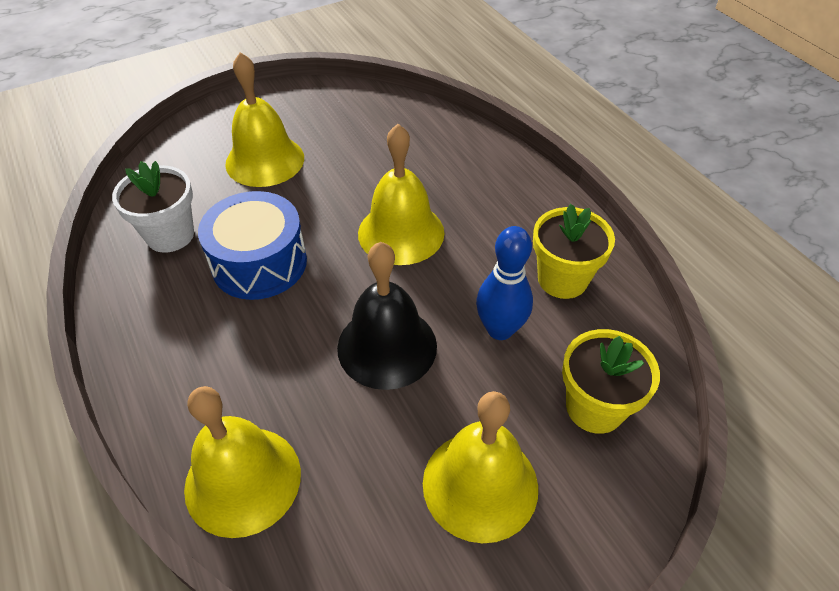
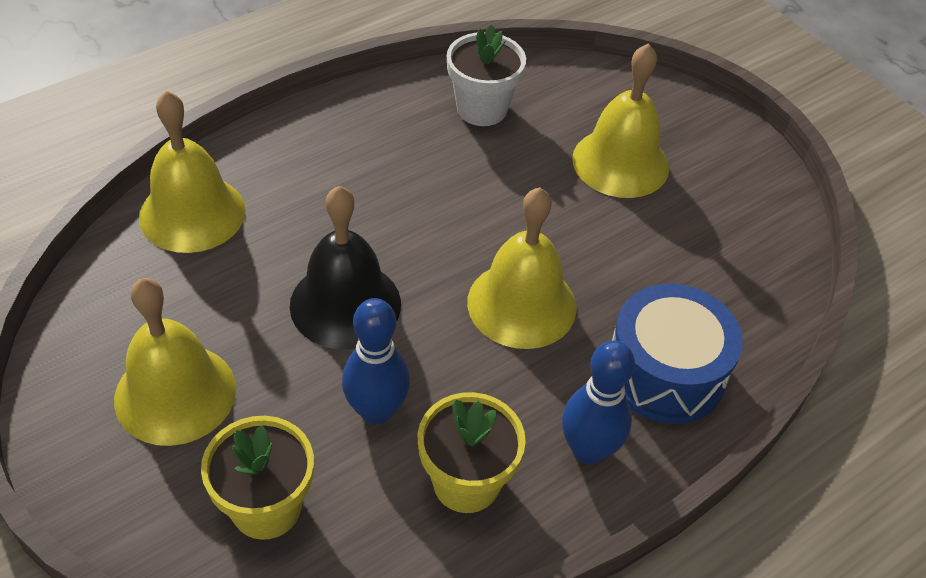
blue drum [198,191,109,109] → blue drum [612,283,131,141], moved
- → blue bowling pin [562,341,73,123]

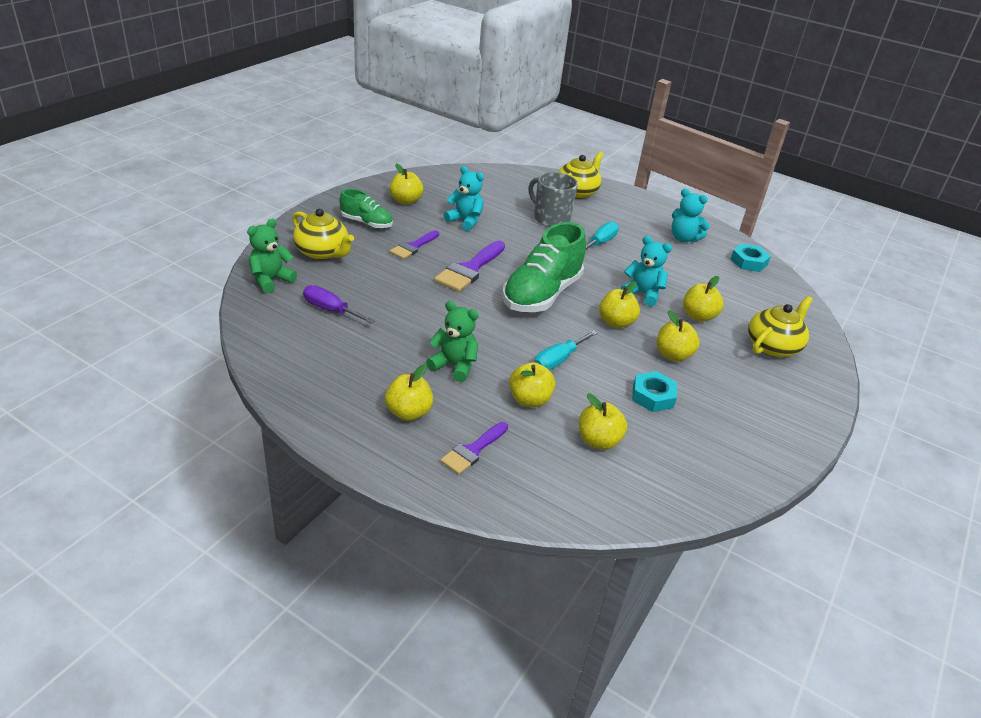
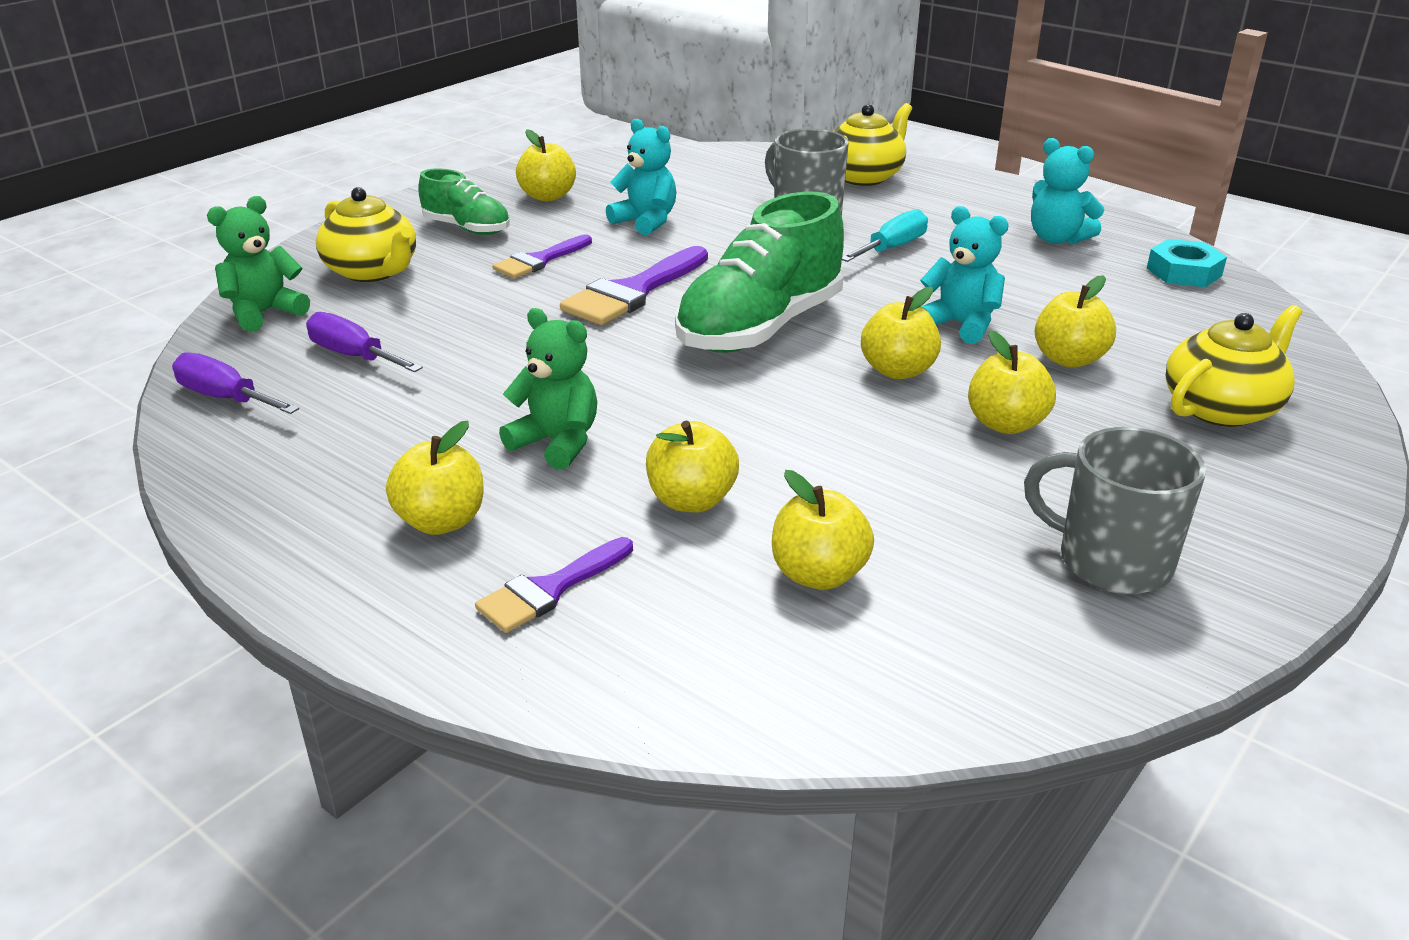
turquoise screwdriver [534,330,64,40] → -
turquoise nut [632,371,45,41] → -
- → purple screwdriver [172,352,127,62]
- → grey mug [1024,427,182,167]

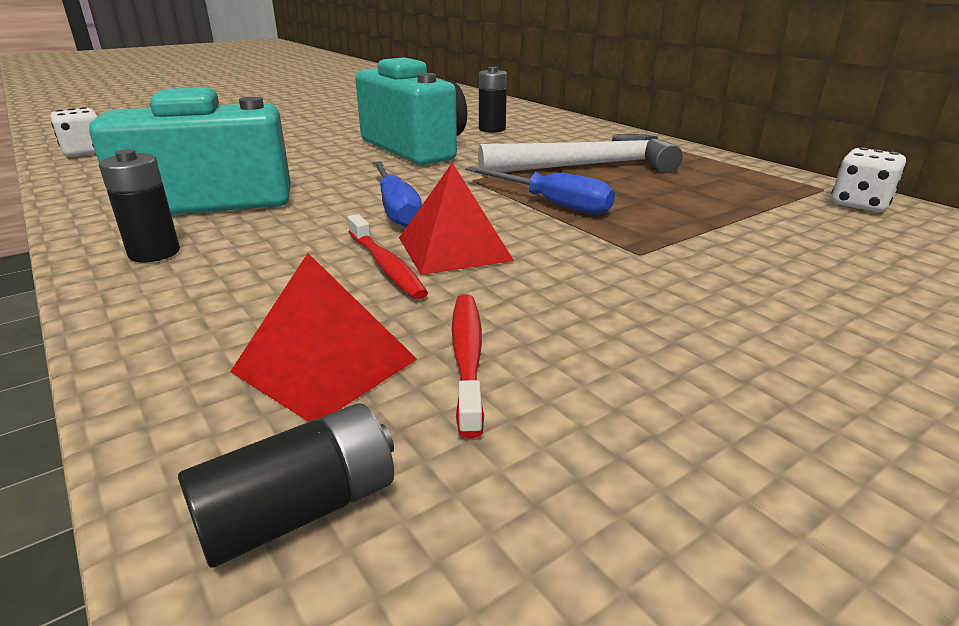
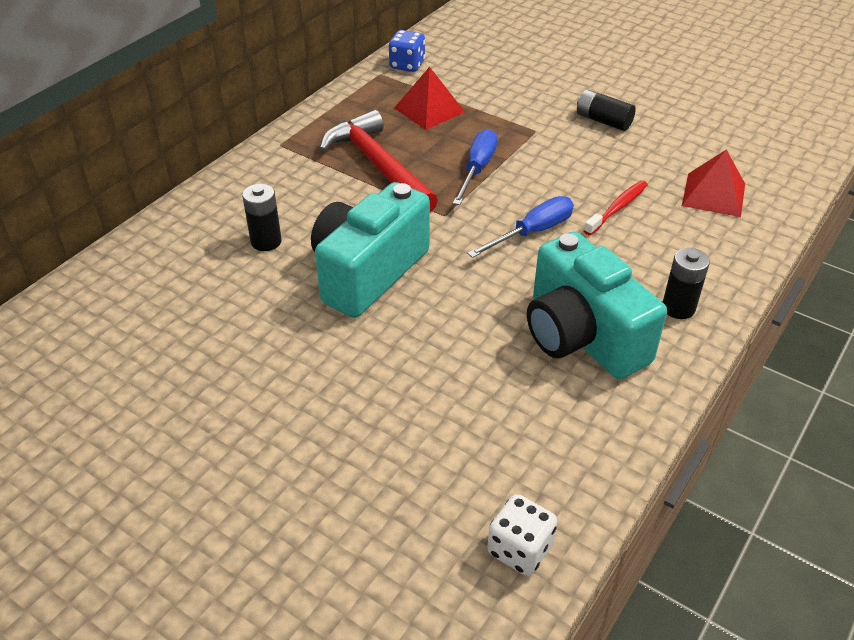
black battery [178,403,216,165] → black battery [577,89,59,42], moved
red pyramid [399,163,115,112] → red pyramid [394,67,71,63], moved
red toothbrush [452,294,32,144] → -
white hammer [478,134,205,40] → red hammer [320,110,118,102]
white dice [832,147,74,65] → blue dice [389,30,36,42]

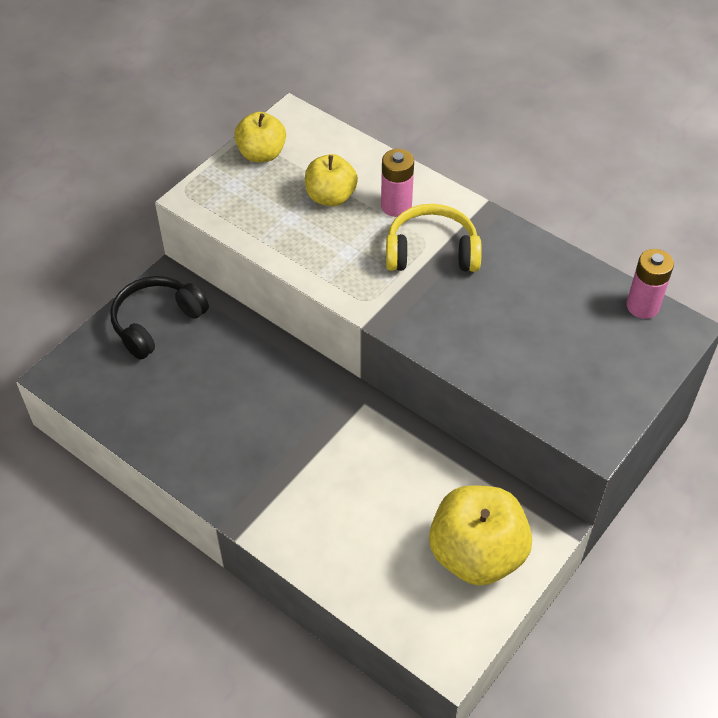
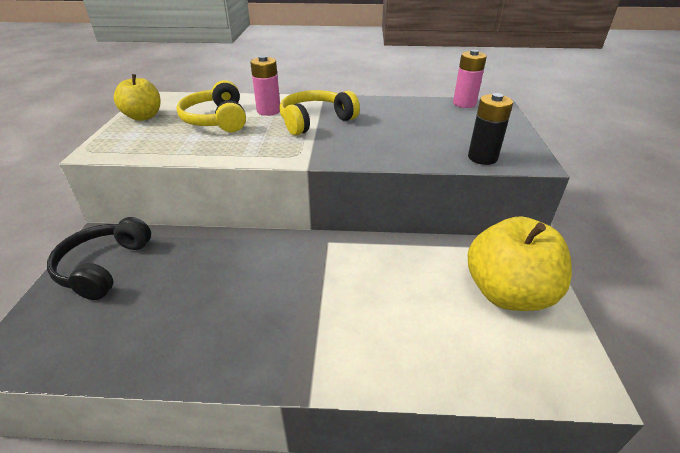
yellow apple [305,154,53,52] → yellow headphones [176,80,70,52]
- → black battery [468,93,45,72]

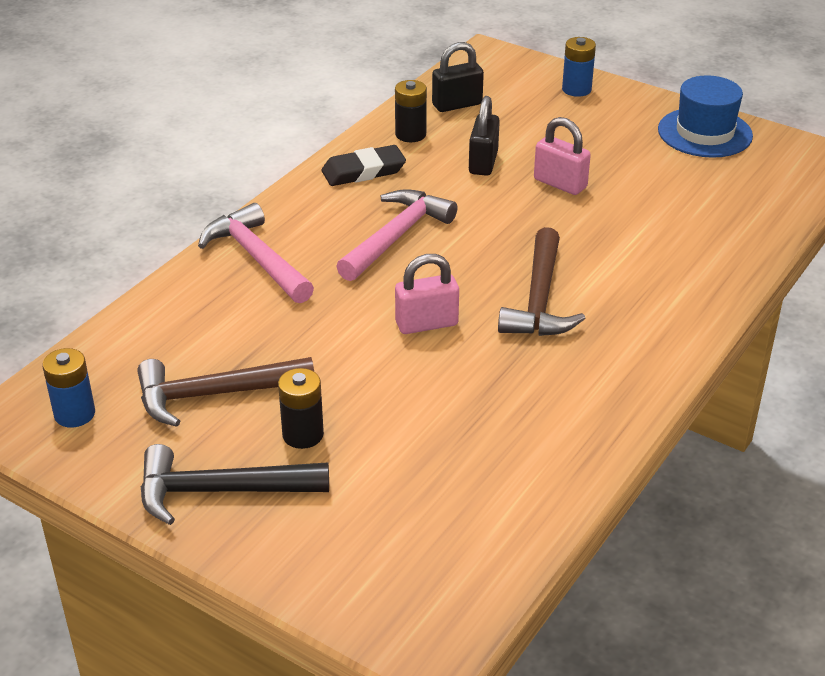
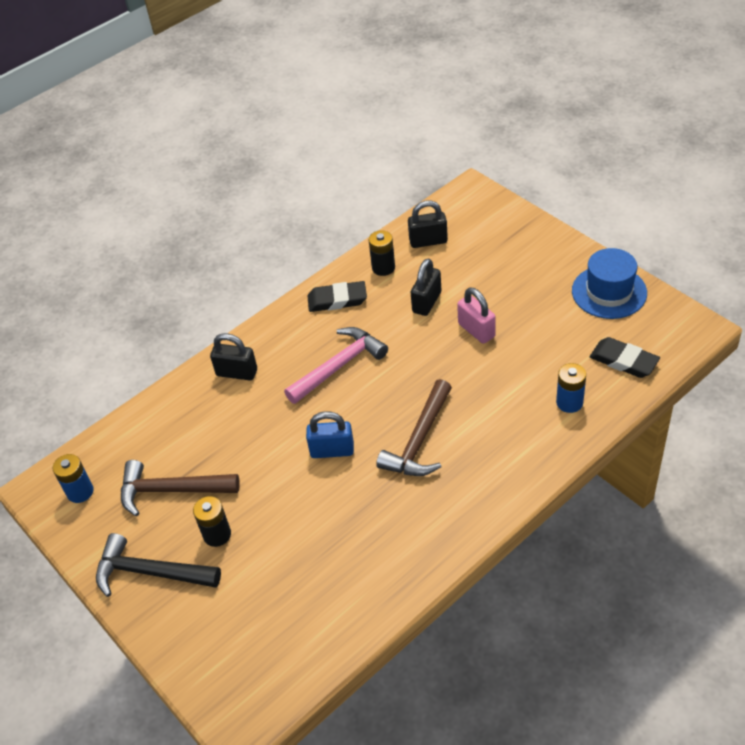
pink hammer [198,203,116,100] → black padlock [210,333,47,47]
pink padlock [395,254,64,80] → blue padlock [306,411,48,47]
blue battery [562,37,34,60] → blue battery [556,363,30,50], moved
- → black eraser [590,337,70,41]

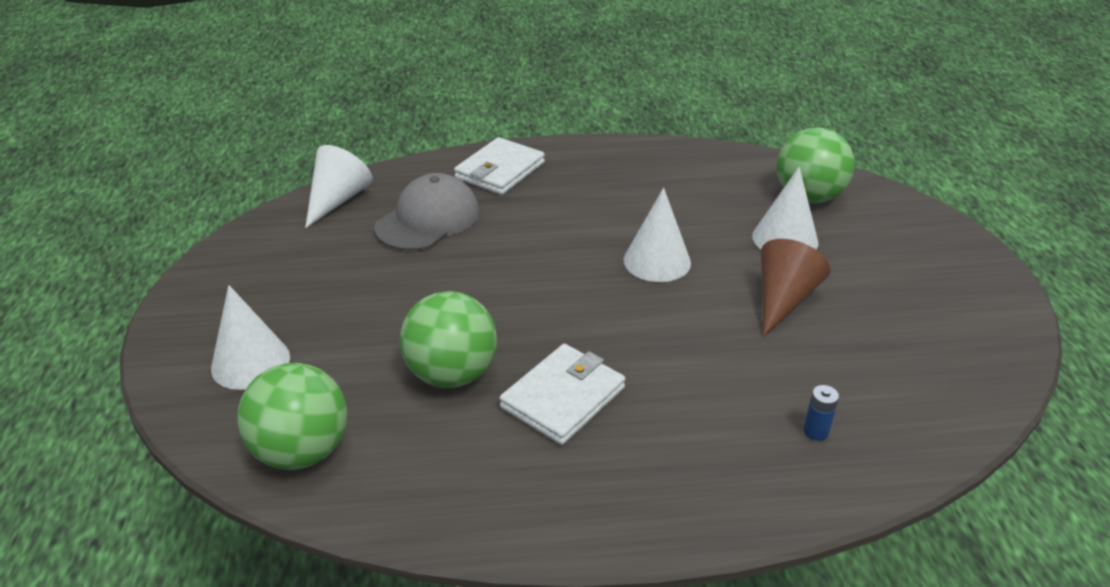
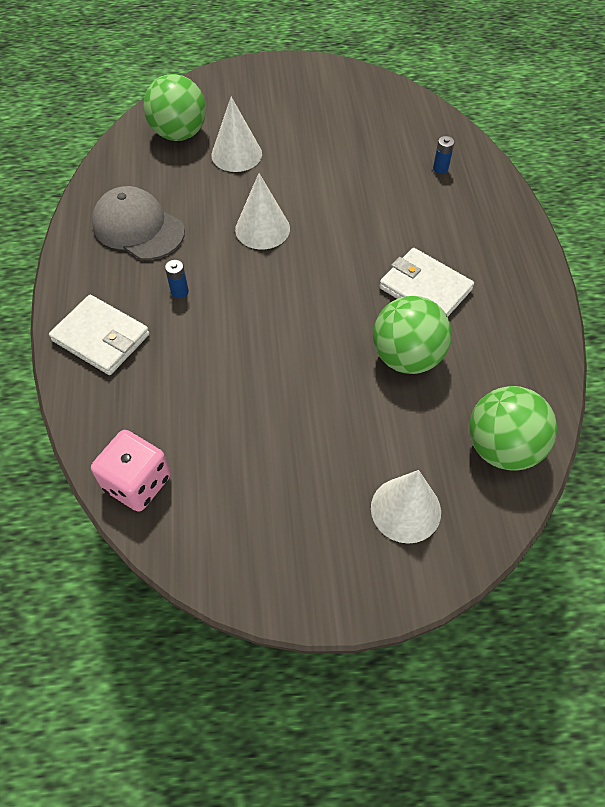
white cone [305,145,68,83] → pink dice [91,430,80,82]
grey cap [374,173,105,78] → grey cap [92,186,93,74], moved
brown cone [761,239,70,97] → -
- → blue battery [165,260,24,38]

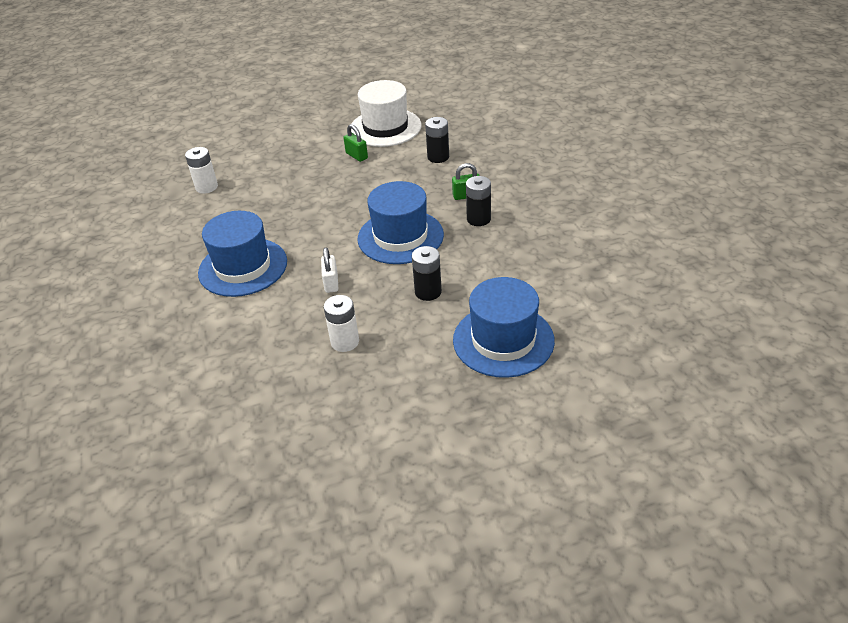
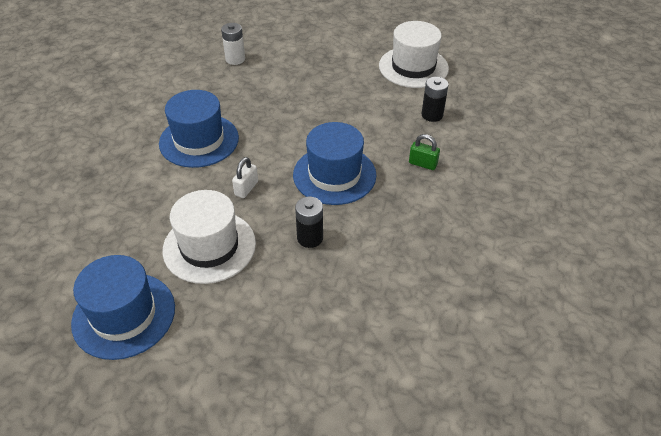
white battery [324,295,35,57] → white hat [162,190,94,94]
green padlock [344,124,24,38] → -
blue hat [453,277,102,101] → blue hat [71,255,104,105], moved
black battery [466,176,25,50] → -

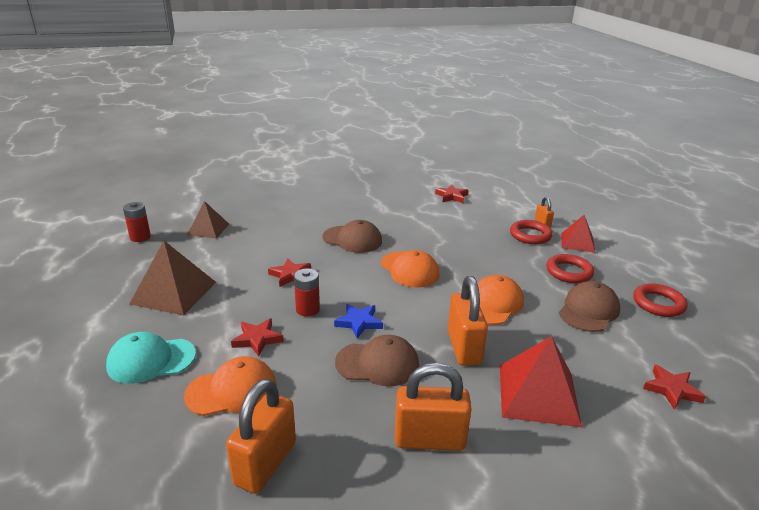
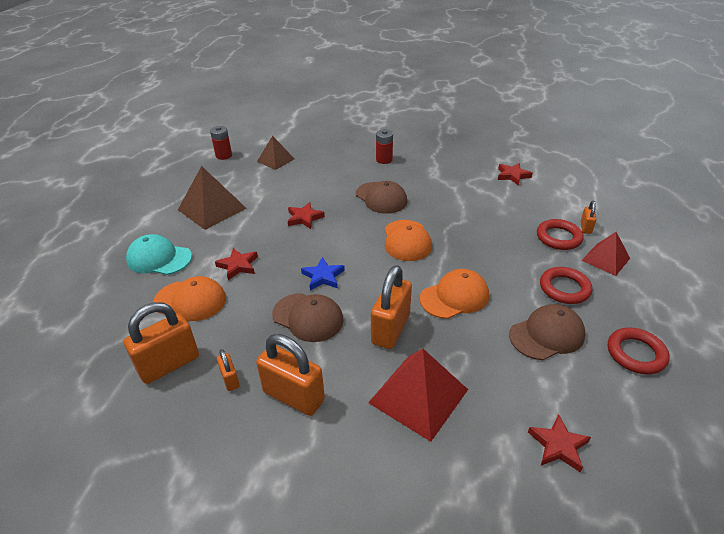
red battery [294,268,26,49] → red battery [376,129,17,35], moved
- → orange padlock [217,349,23,42]

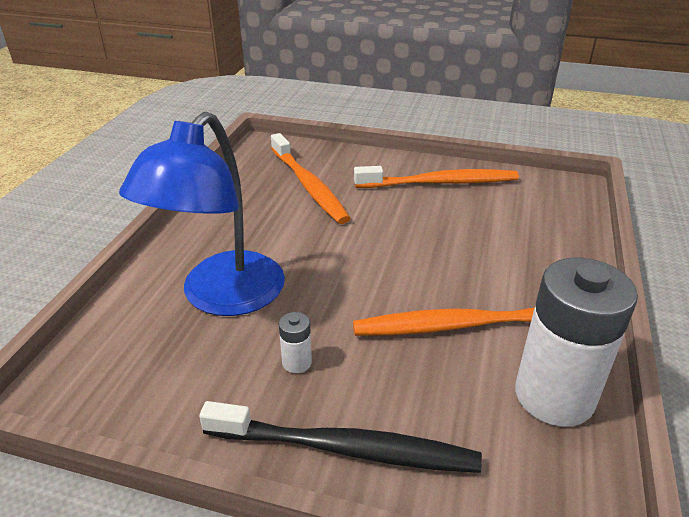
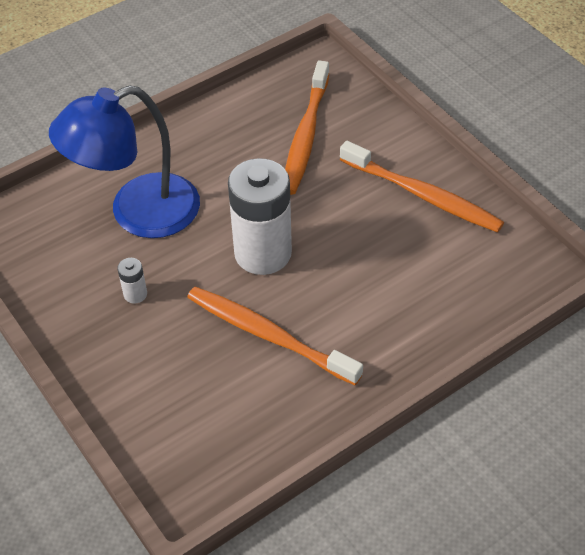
black toothbrush [199,401,283,72] → -
white battery [515,257,123,170] → white battery [228,158,64,117], moved

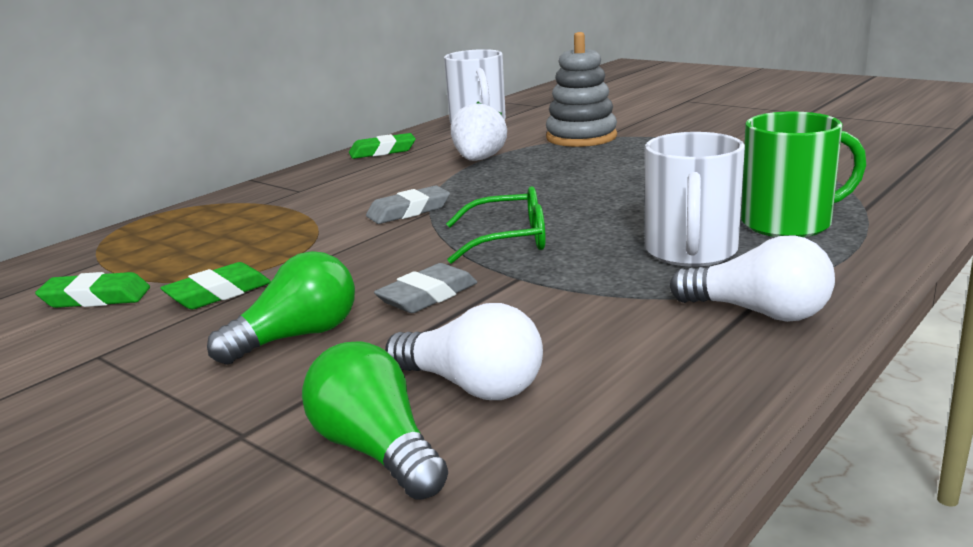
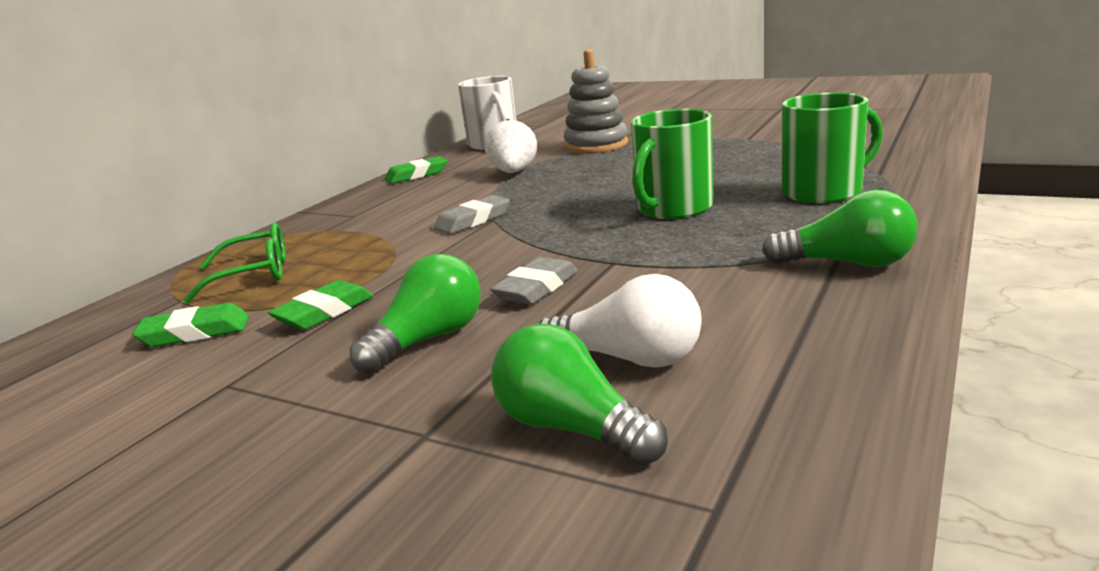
green glasses [446,186,100,78] → green glasses [183,223,103,80], moved
white mug [645,132,100,135] → -
white light bulb [670,235,165,87] → green light bulb [762,190,156,77]
- → green mug [631,109,83,110]

